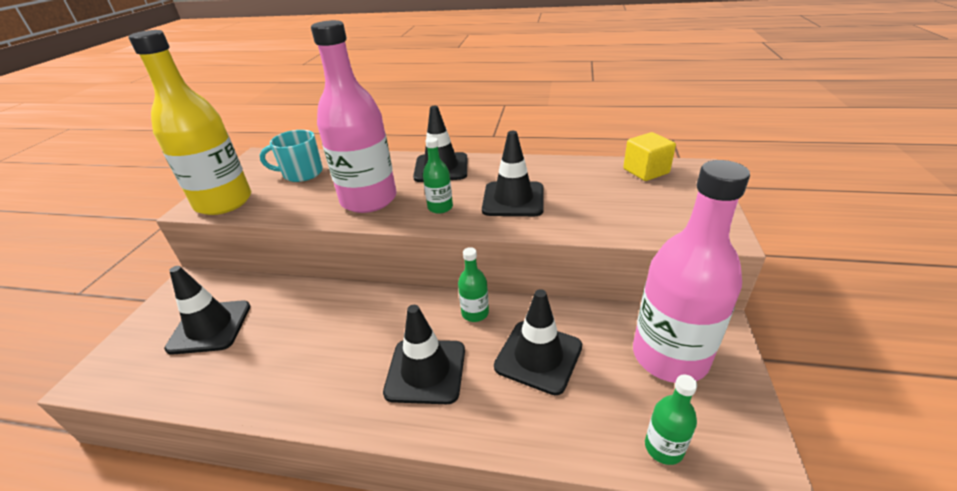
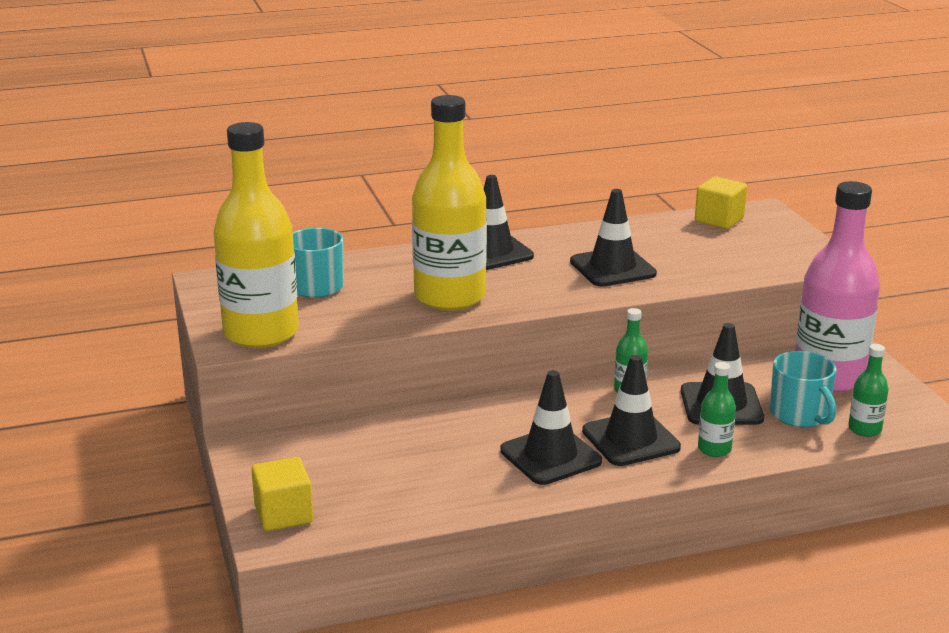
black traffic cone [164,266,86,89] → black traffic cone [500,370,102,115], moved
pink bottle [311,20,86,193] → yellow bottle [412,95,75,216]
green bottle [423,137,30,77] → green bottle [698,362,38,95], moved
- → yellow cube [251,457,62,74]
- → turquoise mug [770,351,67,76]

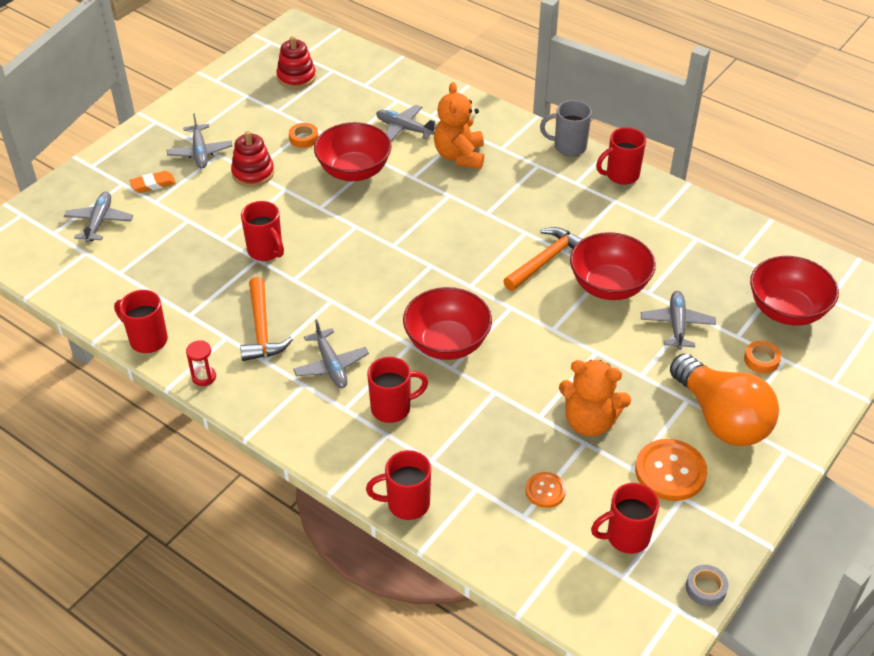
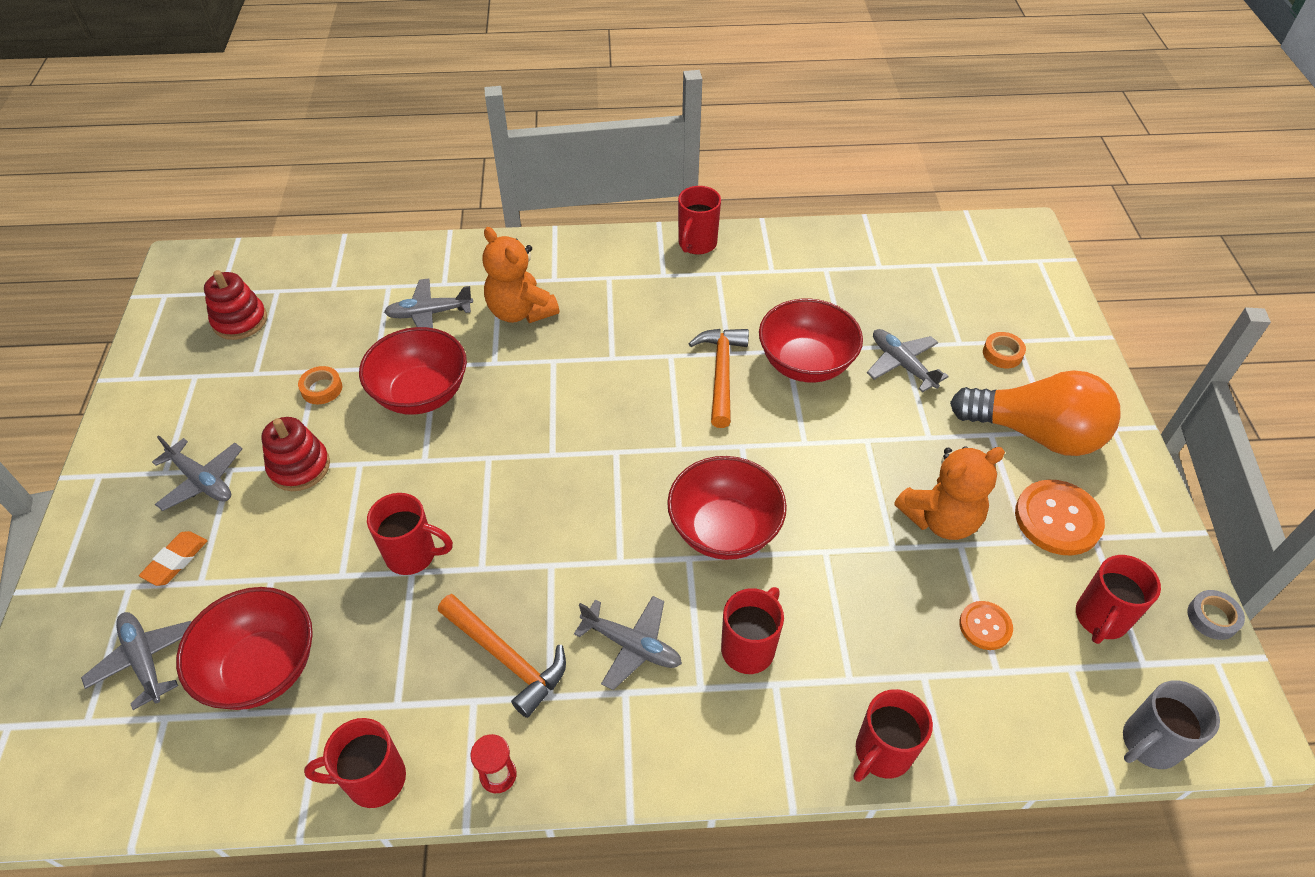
grey mug [540,100,52,56] → grey mug [1123,680,97,89], moved
red bowl [750,256,89,70] → red bowl [176,587,137,123], moved

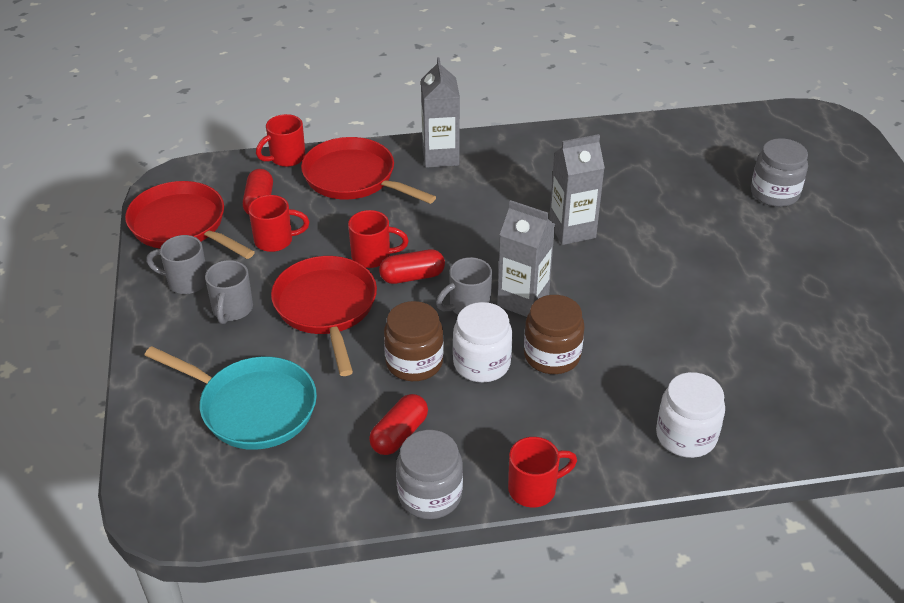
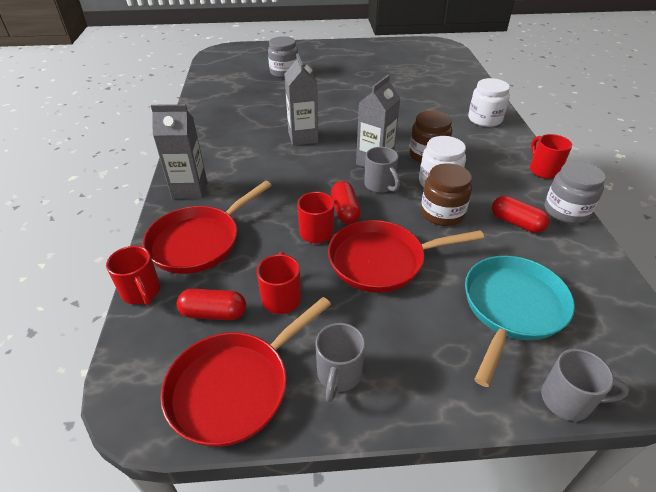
grey mug [205,260,48,64] → grey mug [541,349,88,72], moved

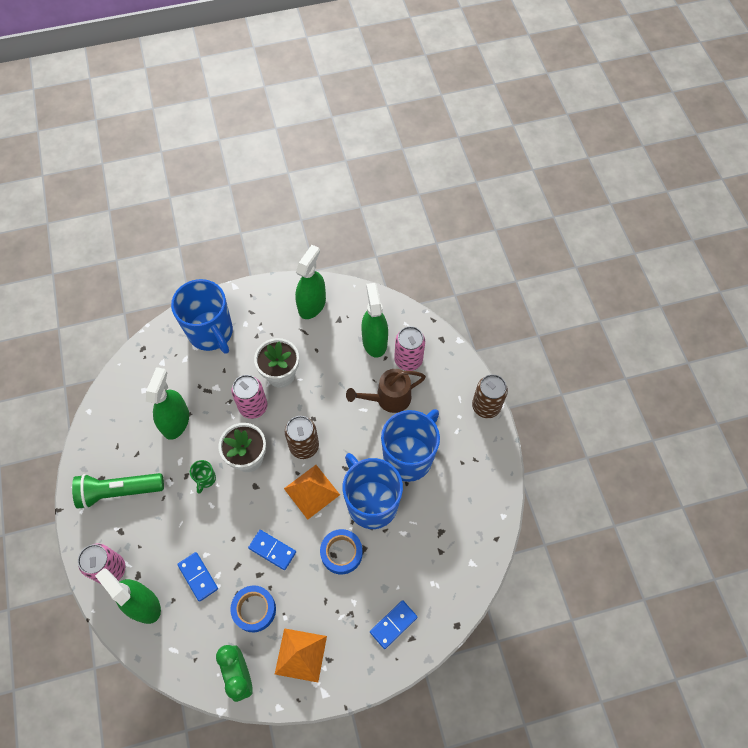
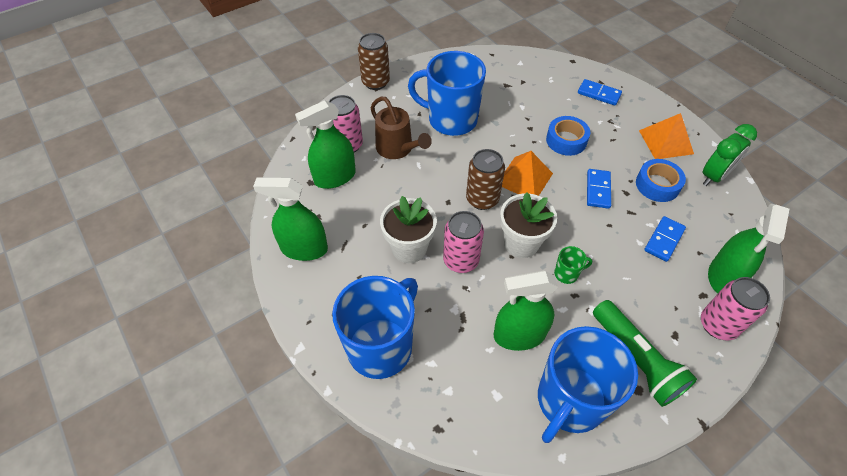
blue mug [342,453,61,76] → blue mug [538,326,100,117], moved

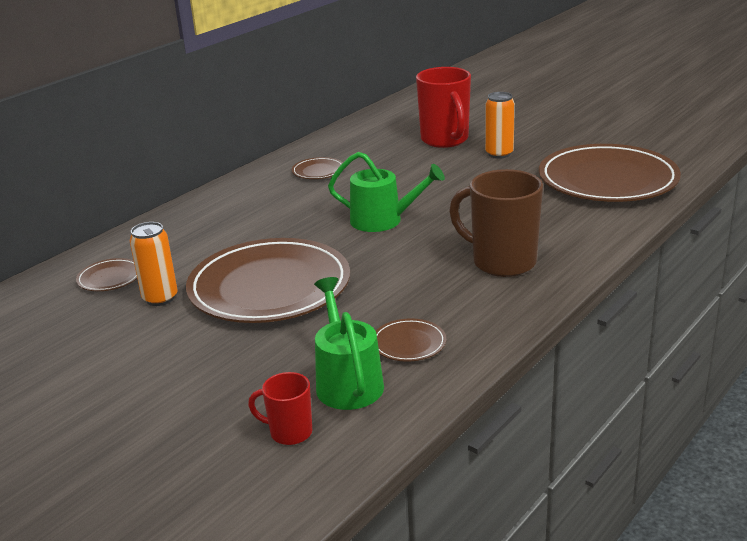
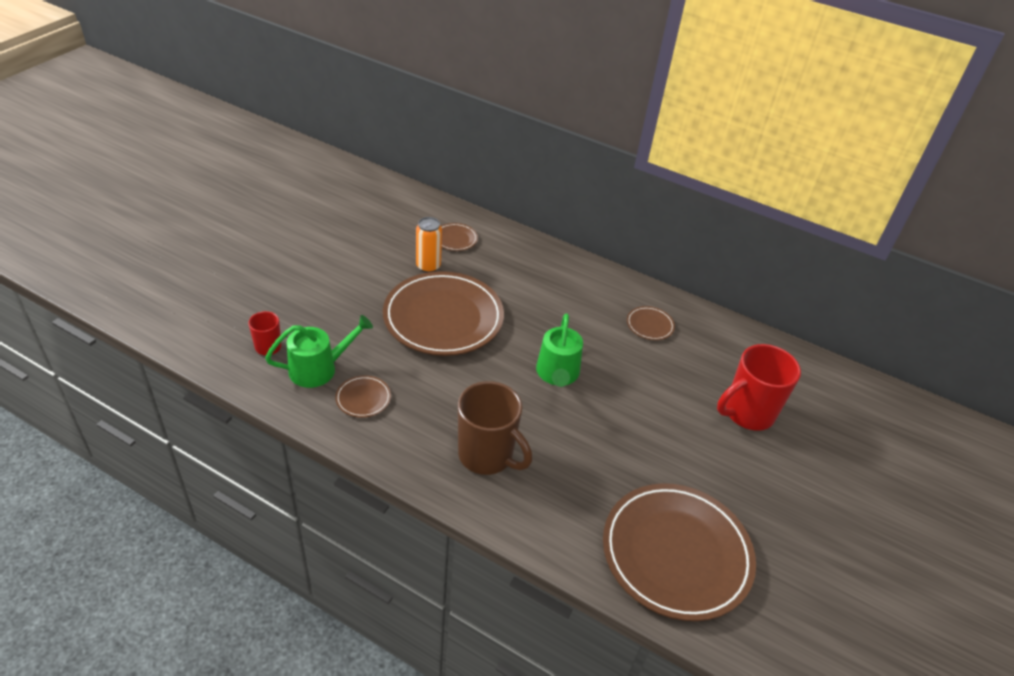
brown mug [449,169,94,108] → brown mug [458,381,74,94], 105 degrees clockwise
orange can [485,92,30,67] → -

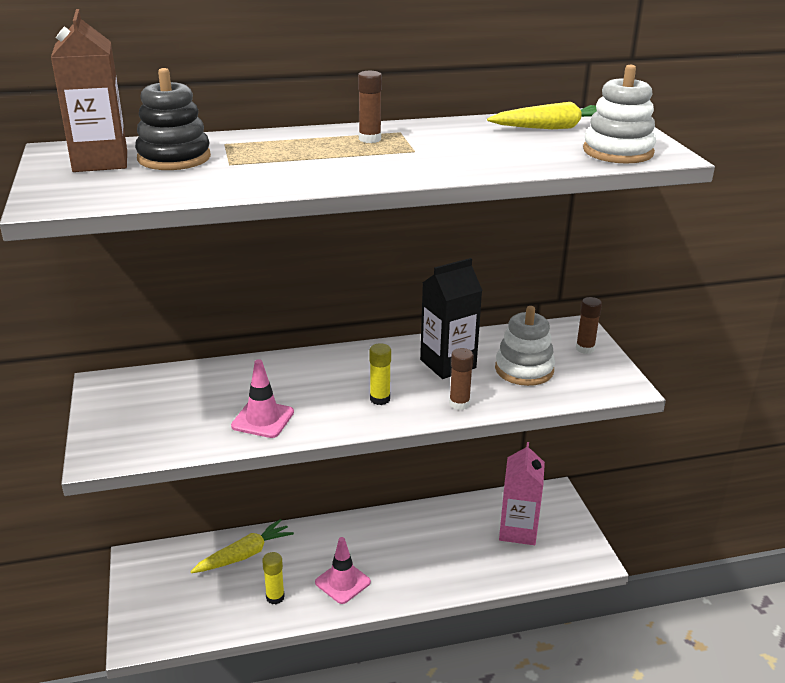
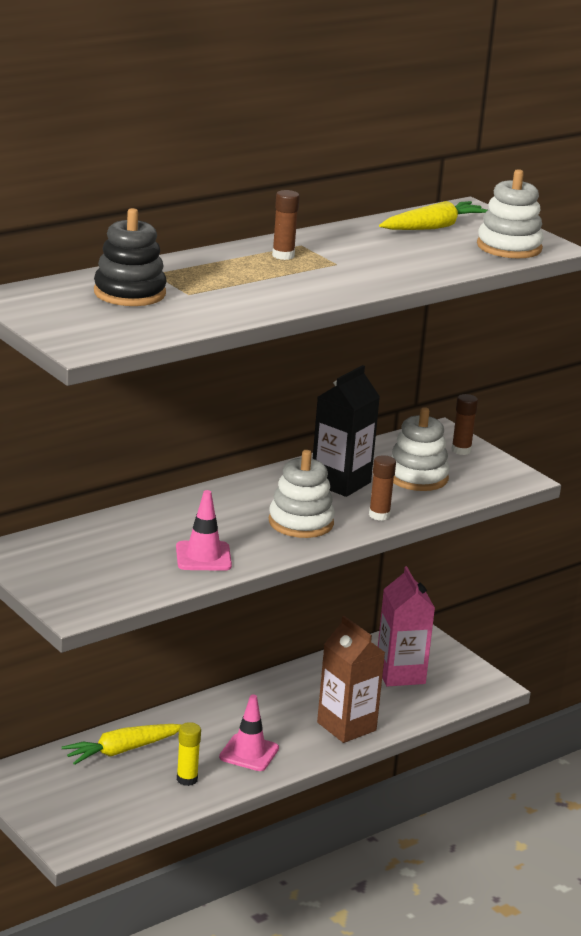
brown carton [51,9,76,163] → brown carton [317,616,68,127], moved
yellow carrot [190,519,104,54] → yellow carrot [61,724,121,41], 150 degrees counterclockwise
yellow glue stick [369,343,22,62] → white stacking toy [269,450,66,88]

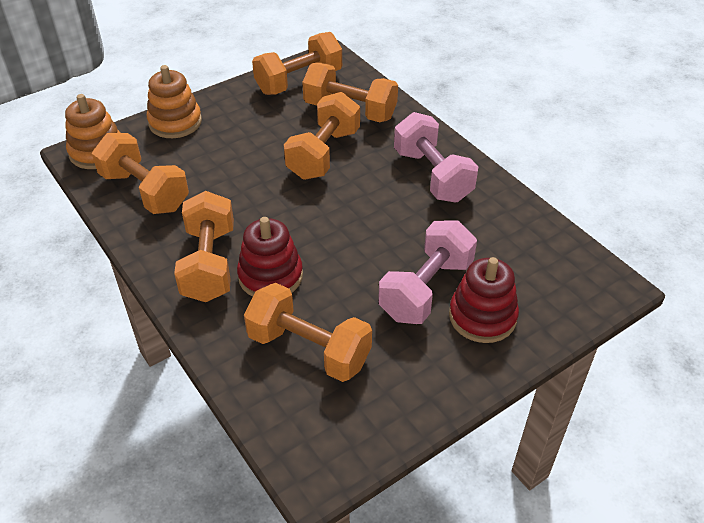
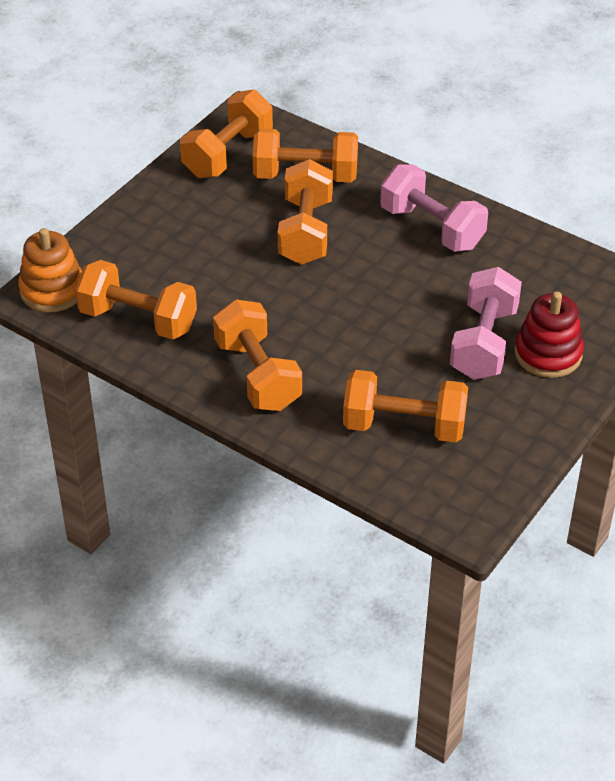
orange stacking toy [147,65,55,73] → -
red stacking toy [237,217,66,80] → -

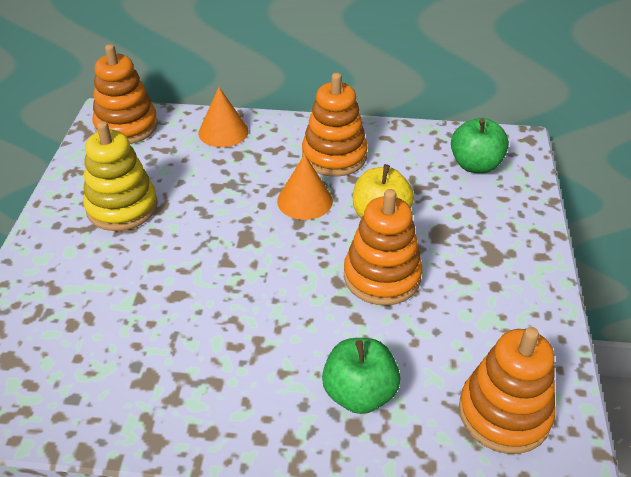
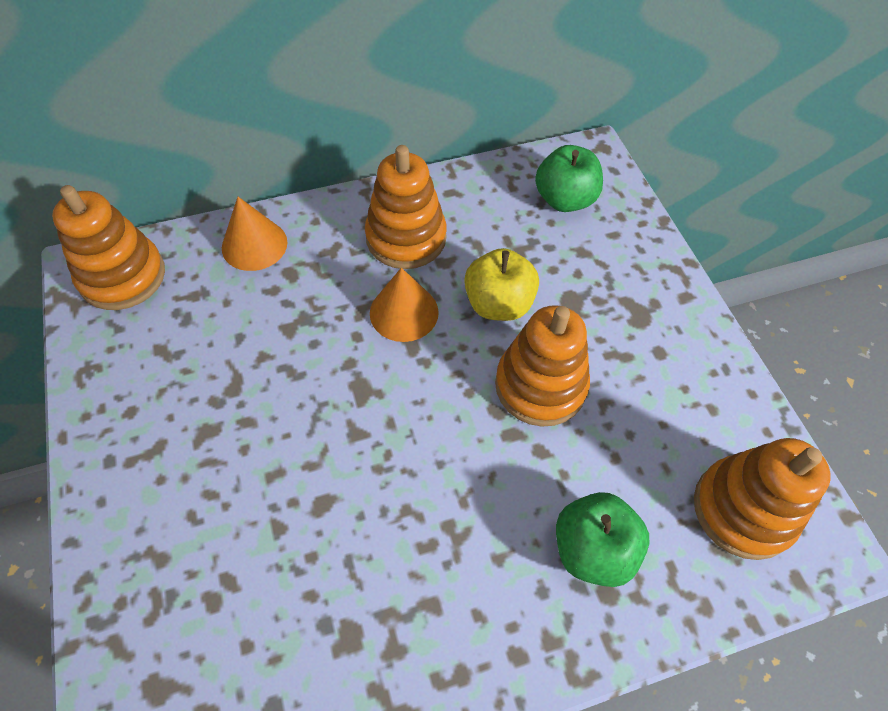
yellow stacking toy [83,121,75,110] → -

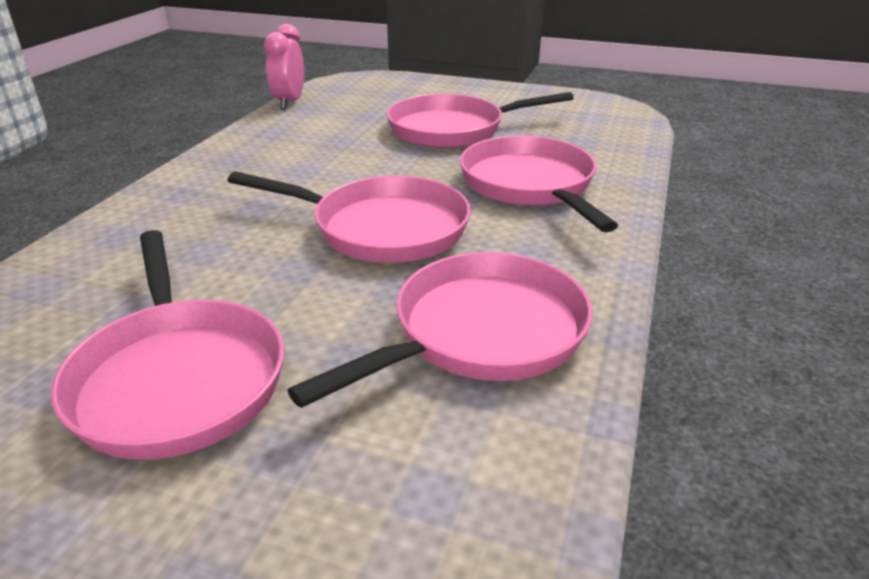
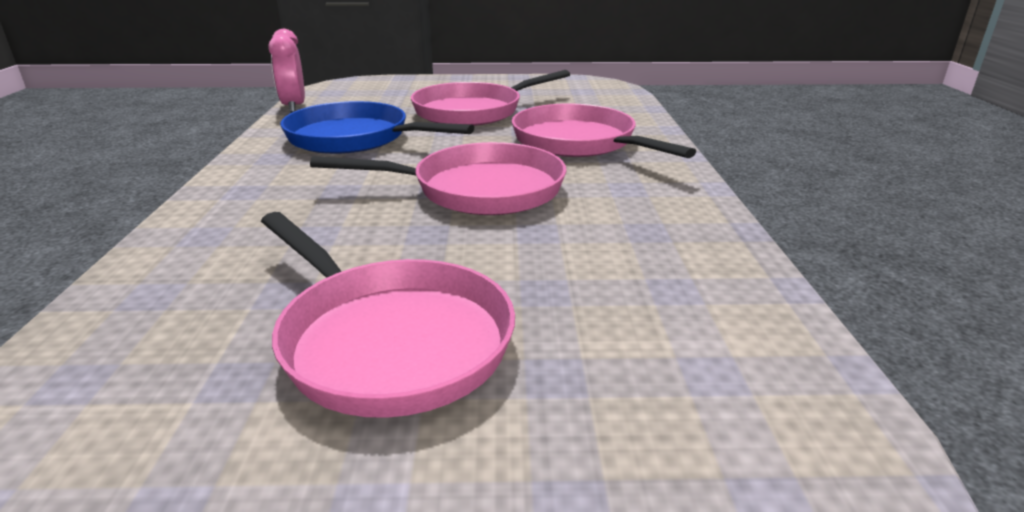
pink pan [287,252,306,156] → -
- → blue pan [280,101,194,53]

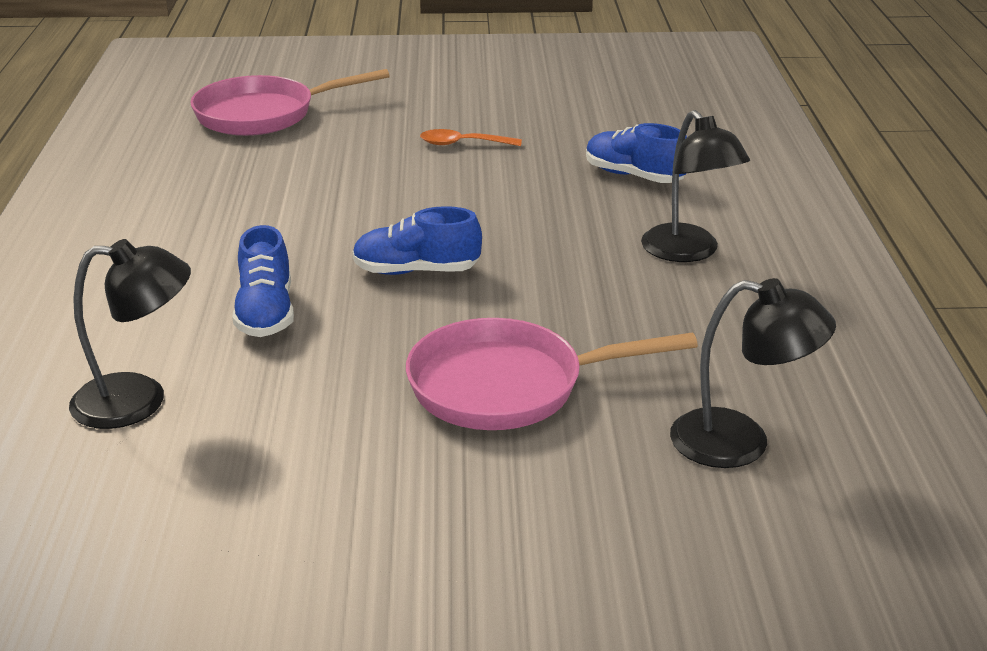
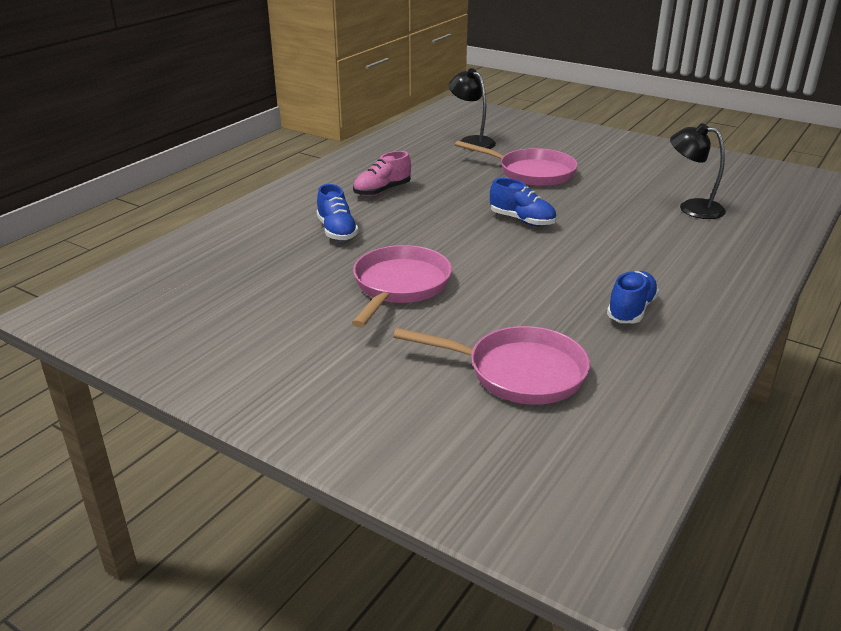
blue shoe [232,225,62,112] → blue shoe [607,271,52,52], moved
orange spoon [420,129,102,17] → pink pan [352,245,100,83]
black lamp [641,110,109,152] → pink shoe [353,151,58,45]

